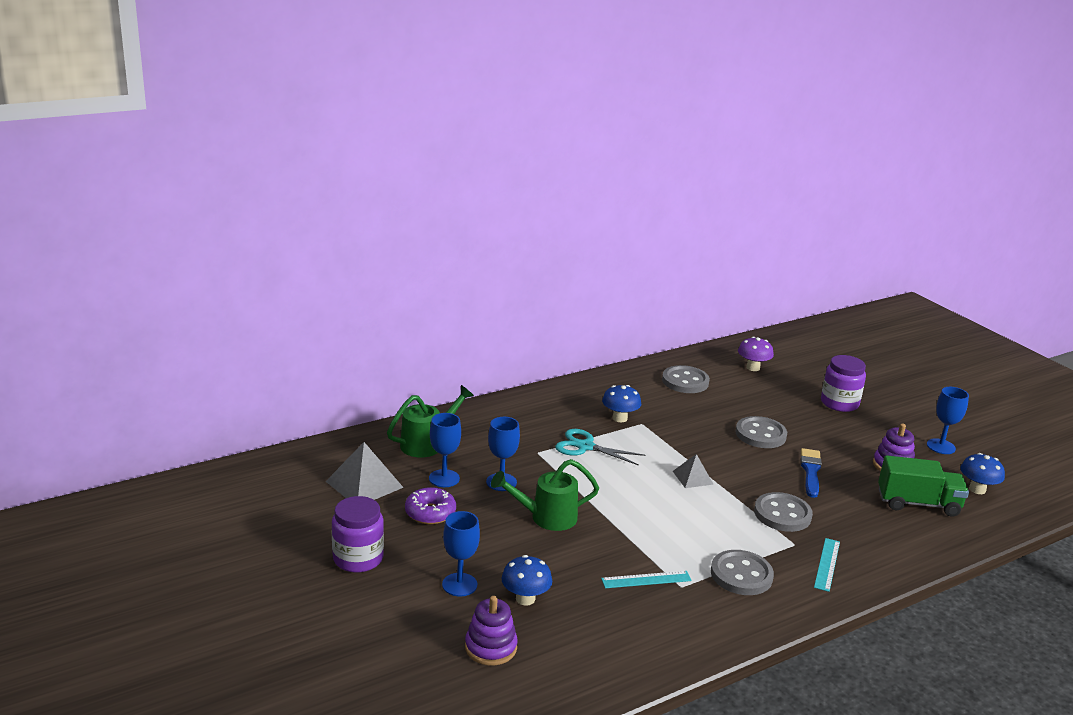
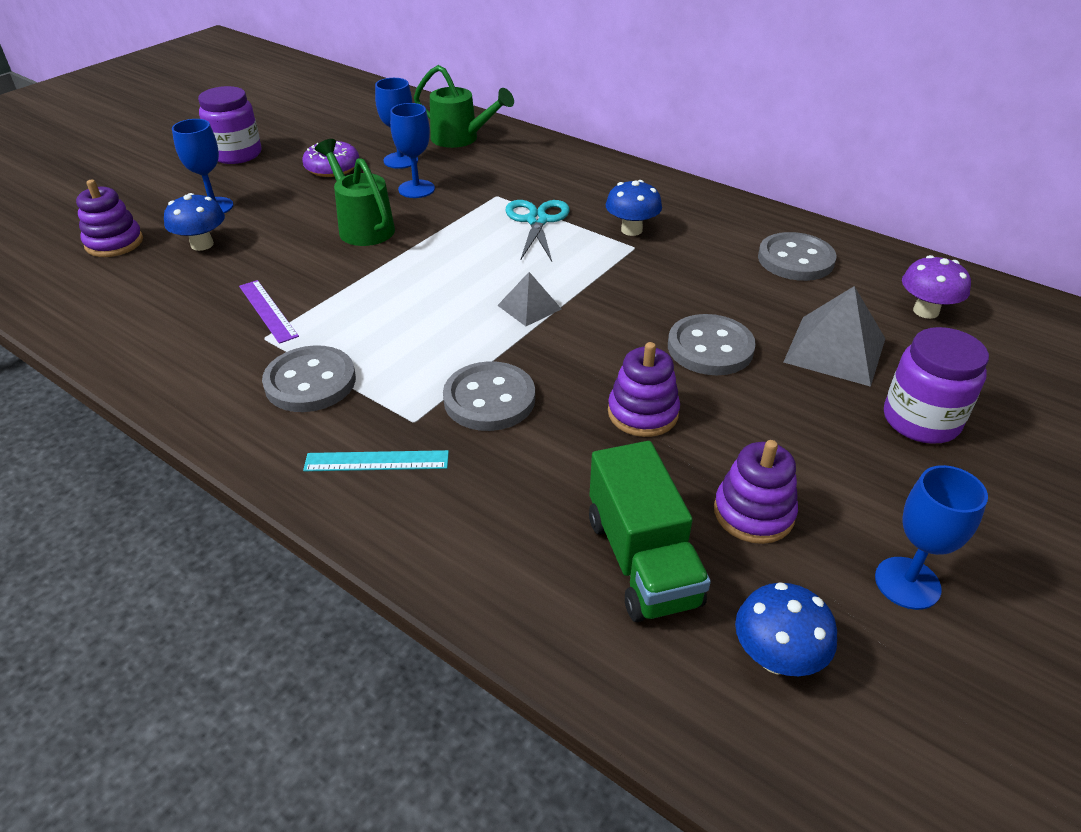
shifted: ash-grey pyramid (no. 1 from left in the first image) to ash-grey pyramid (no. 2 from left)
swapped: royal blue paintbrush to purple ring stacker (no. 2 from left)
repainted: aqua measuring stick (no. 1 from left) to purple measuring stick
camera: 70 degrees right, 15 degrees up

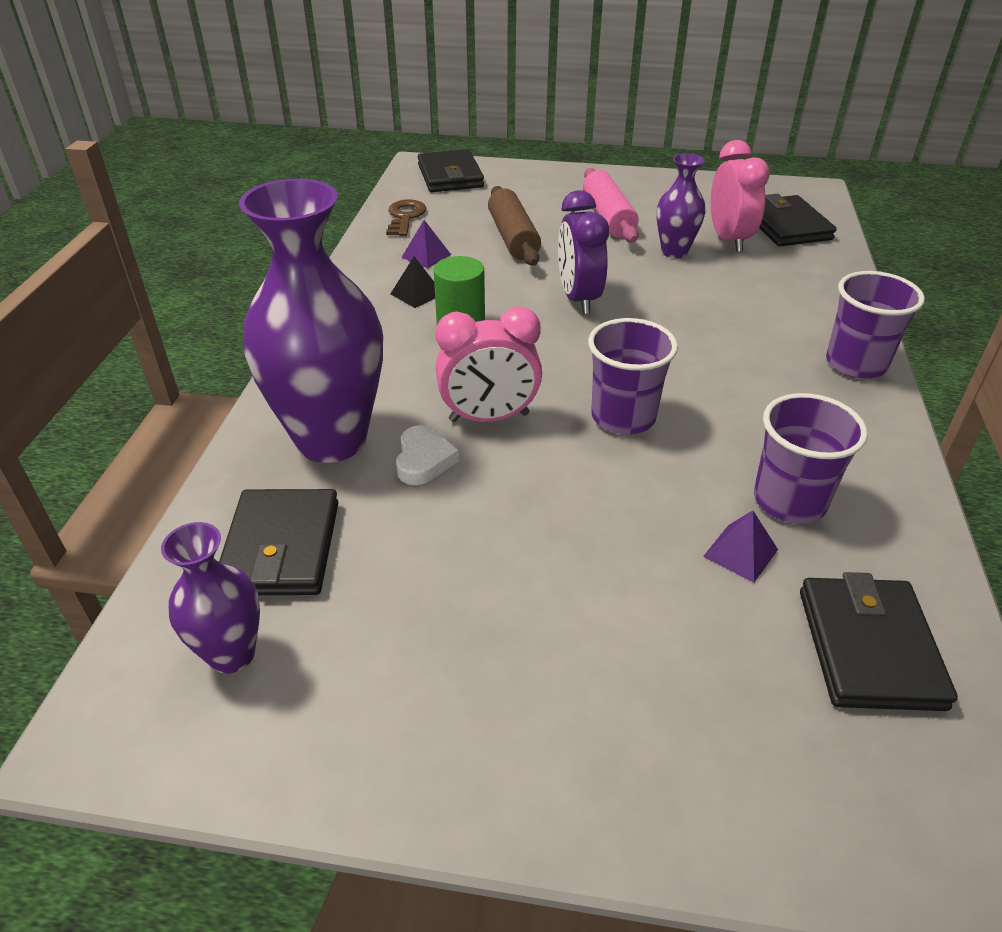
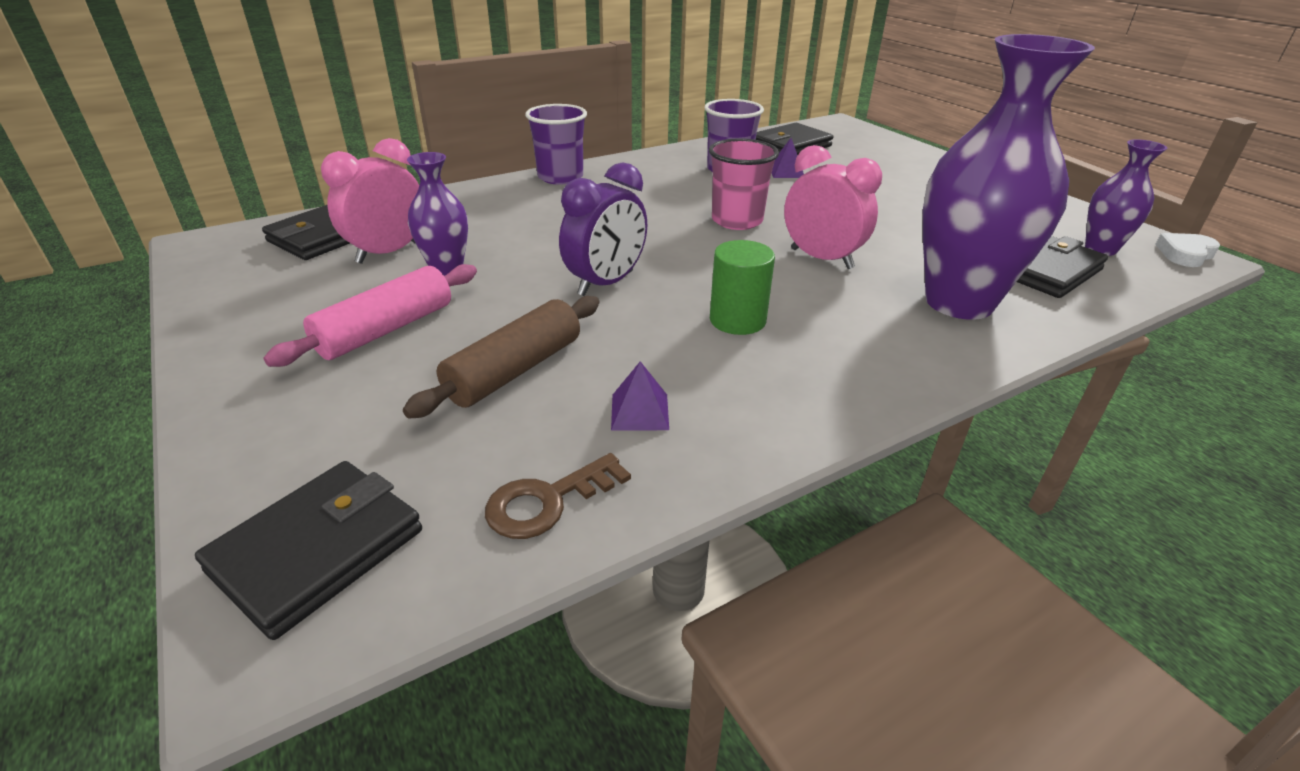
gone: black pyramid
shifted: white heart
repainted: purple cup (no. 1 from left) to rosy cup
camera: 130 degrees left, 5 degrees down

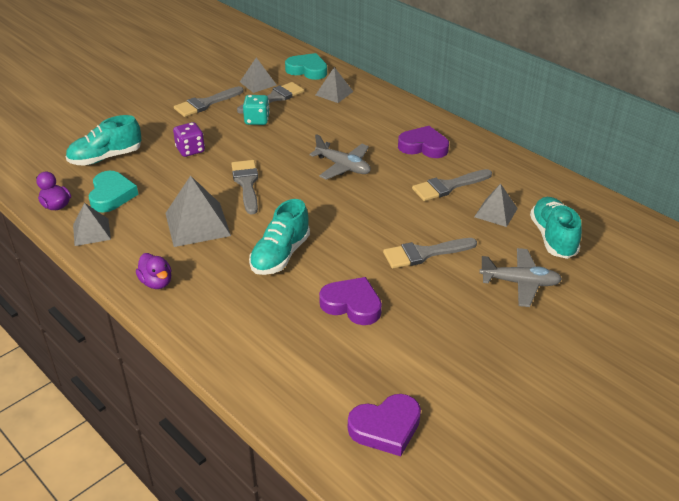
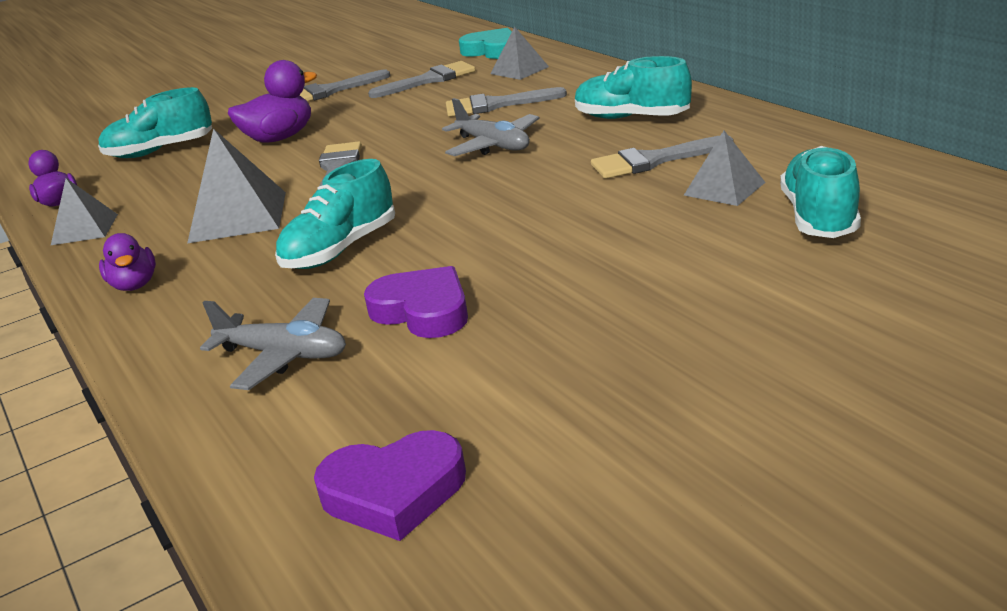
gone: aqua heart (no. 1 from left); ash-grey pyramid (no. 3 from left); aqua dice
shifted: ash-grey aeroplane (no. 2 from left in the first image) to ash-grey aeroplane (no. 1 from left); ash-grey paintbrush (no. 4 from left)
swapped: purple dice to purple duck (no. 3 from left); purple heart (no. 3 from left) to aqua lace-up shoe (no. 3 from left)
camera: 15 degrees right, 10 degrees down

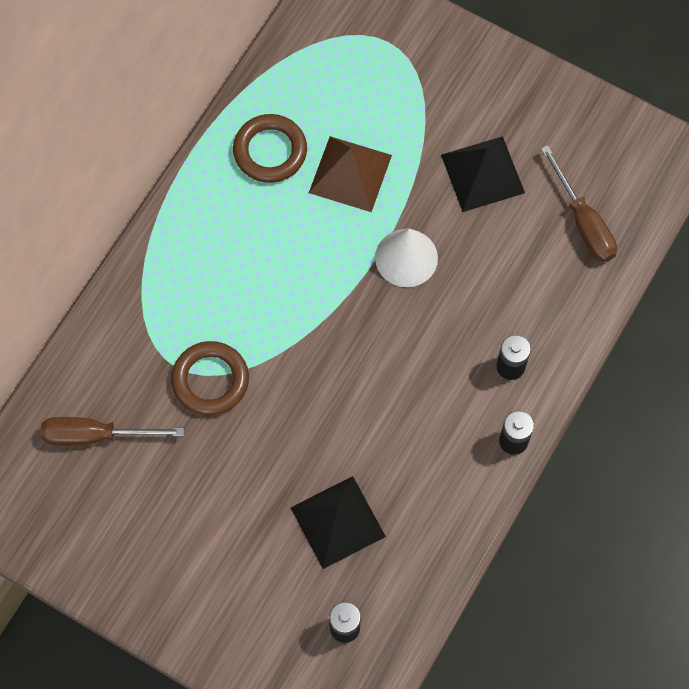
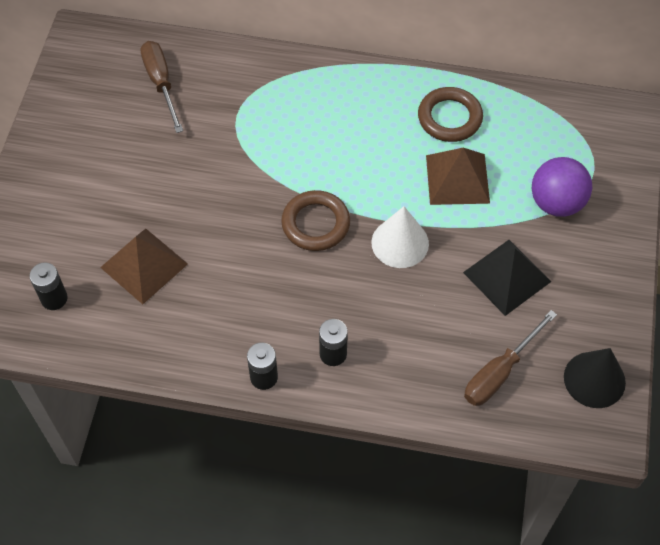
new: purple sphere; black cone
shifted: brown hoop (no. 1 from left)
repainted: black pyramid (no. 1 from left) to brown pyramid (no. 1 from left)
camera: 70 degrees right, 10 degrees down

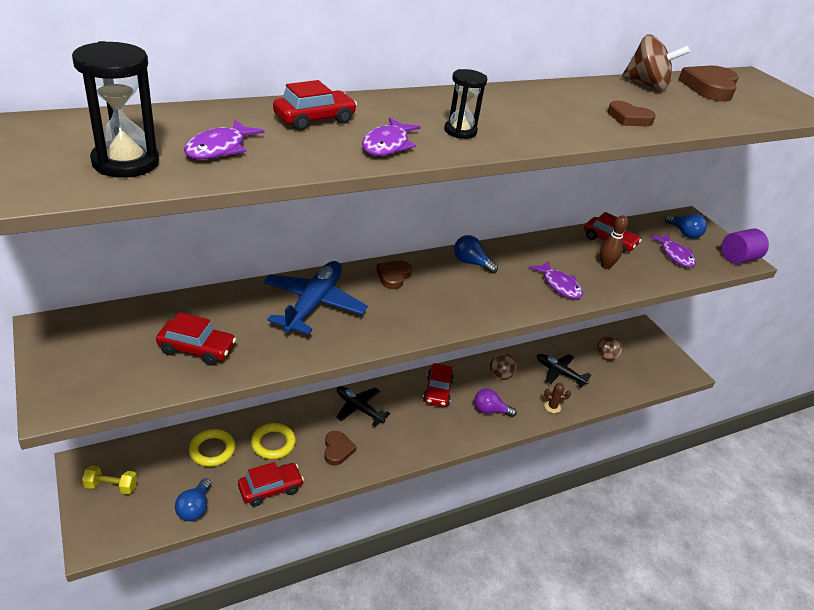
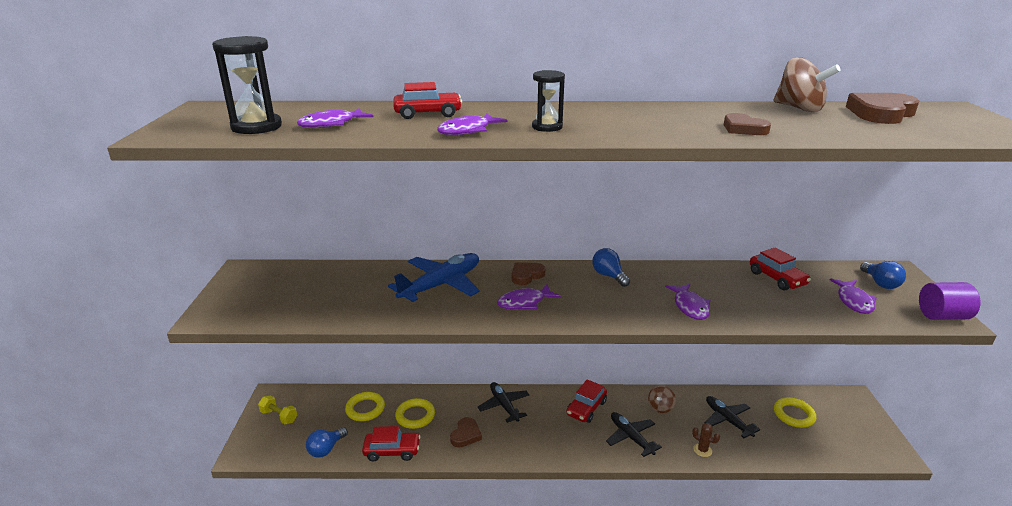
gone: red automobile (no. 1 from left); brown bowling pin
new: purple fish (no. 3 from left)
swapped: purple light bulb to black aeroplane (no. 2 from left); brown spinning top (no. 2 from left) to yellow hoop (no. 3 from left)
camera: 30 degrees right, 10 degrees down

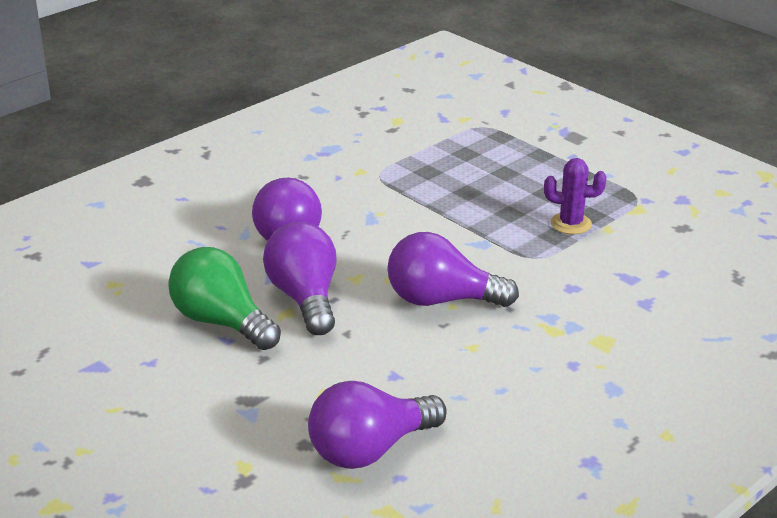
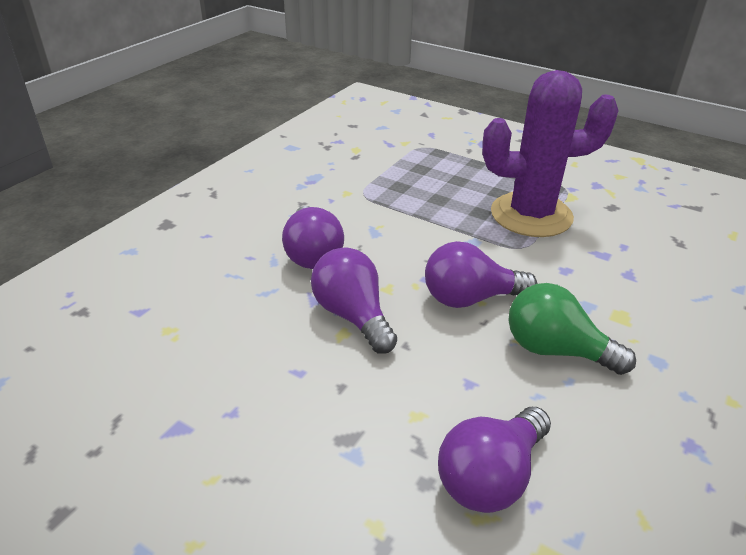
shifted: emerald light bulb
scaled: purple cactus x2.47
camera: 15 degrees left, 5 degrees up

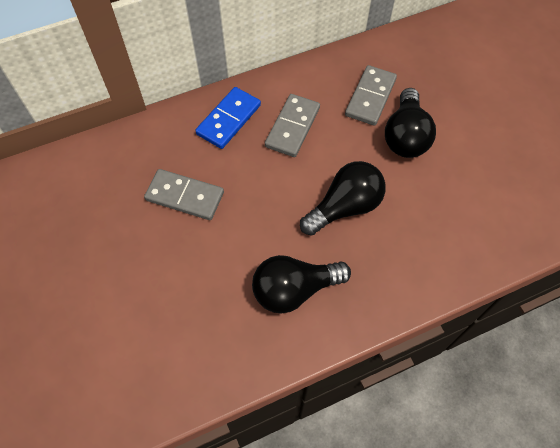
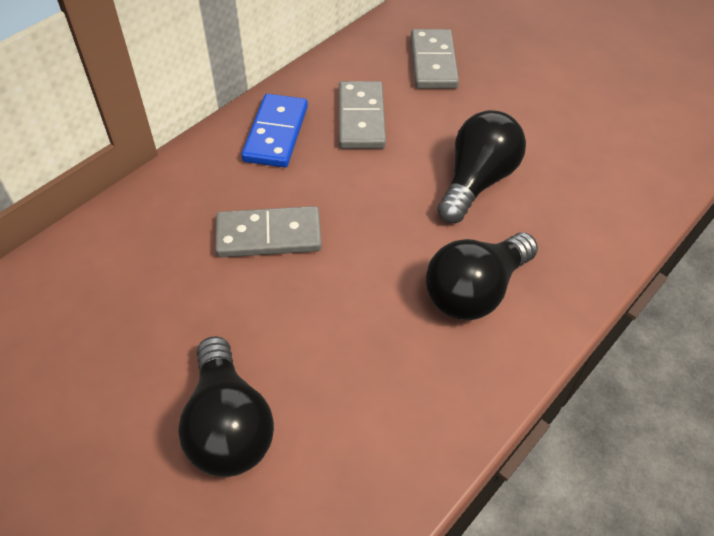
shifted: black light bulb (no. 3 from left in the first image) to black light bulb (no. 1 from left)
camera: 25 degrees left, 10 degrees down

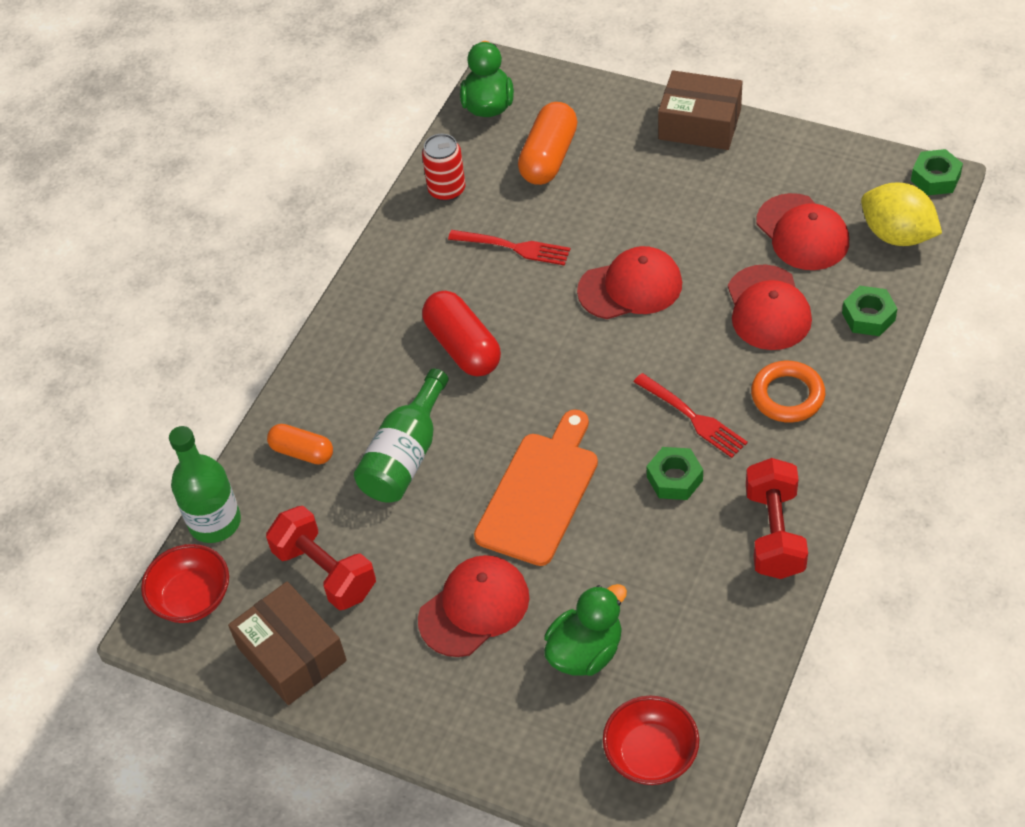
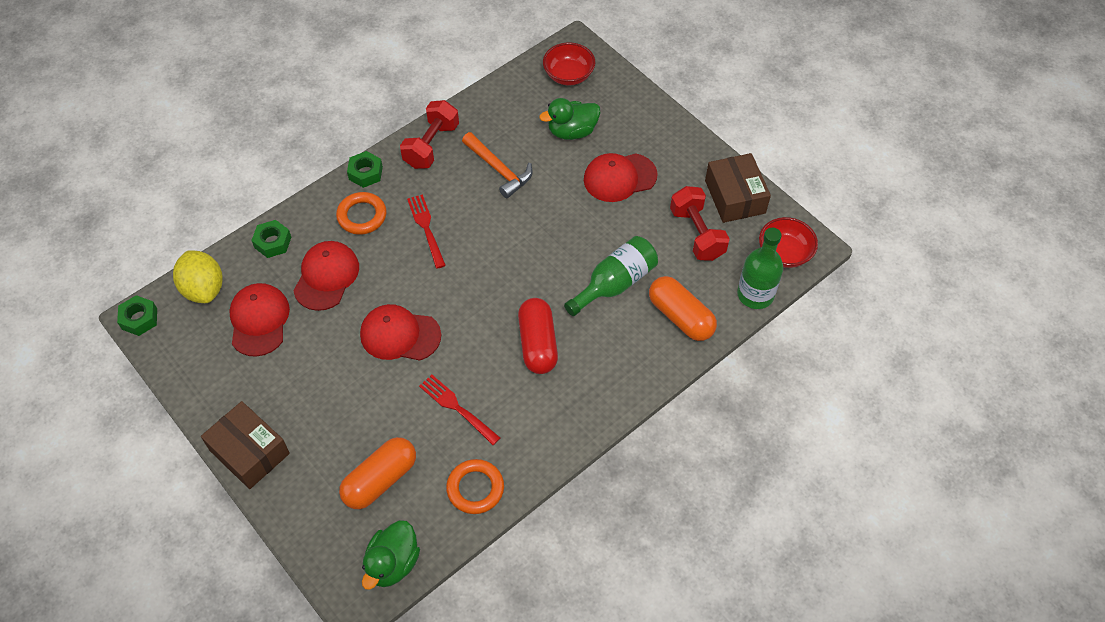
gone: orange-coloured chopping board
new: orange-coloured carpenter's hammer
shifted: emerald hex nut (no. 1 from left in the first image) to emerald hex nut (no. 3 from left)
swapped: red tin to orange-coloured hoop (no. 2 from left)
scaled: orange-coloured pill (no. 1 from left in the first image) x1.60
camera: 160 degrees left, 5 degrees up

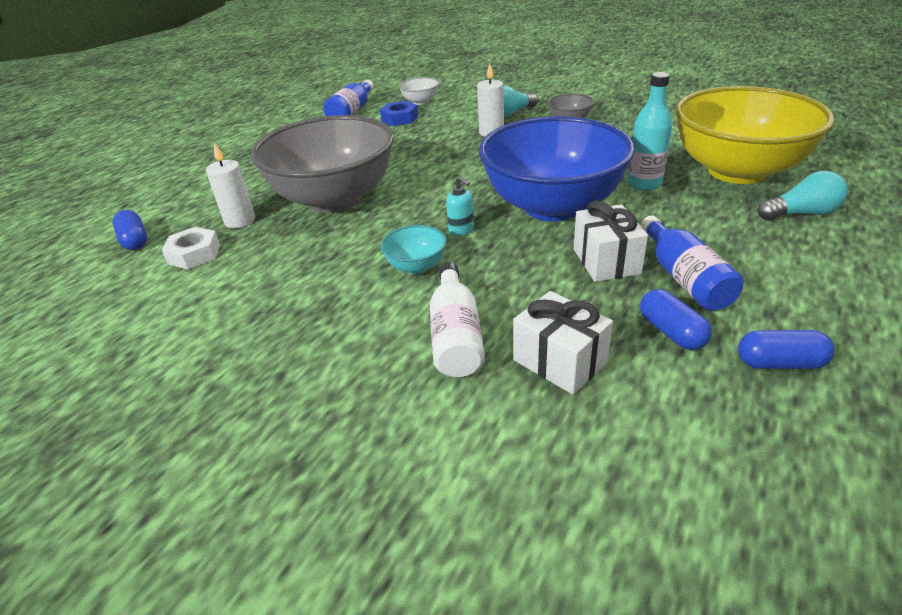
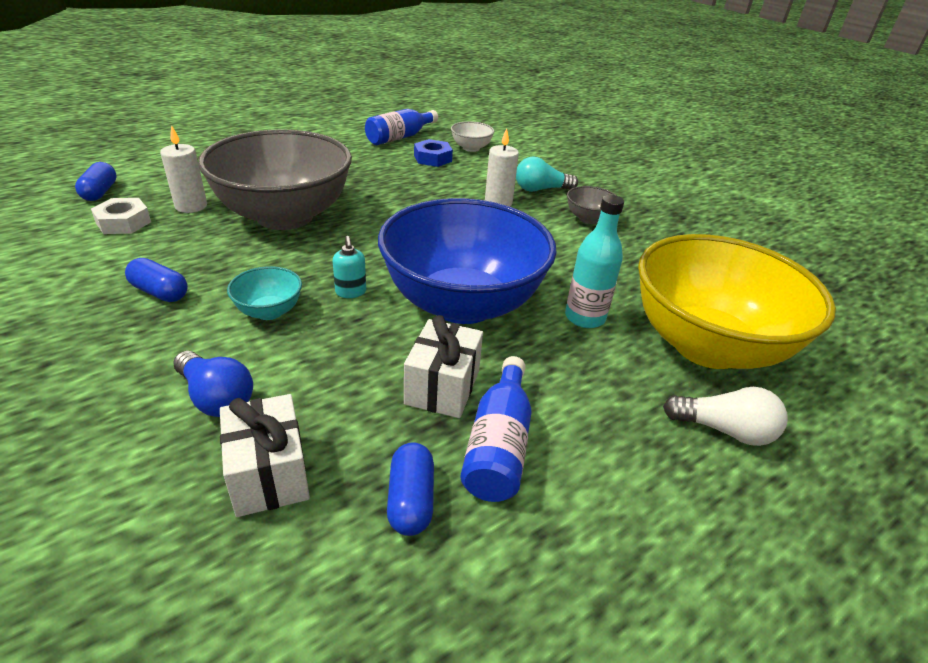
shifted: royal blue pill (no. 3 from left in the first image) to royal blue pill (no. 2 from left)
swapped: white bottle to royal blue light bulb
repainted: aqua light bulb (no. 2 from left) to white light bulb
camera: 20 degrees right, 0 degrees up

